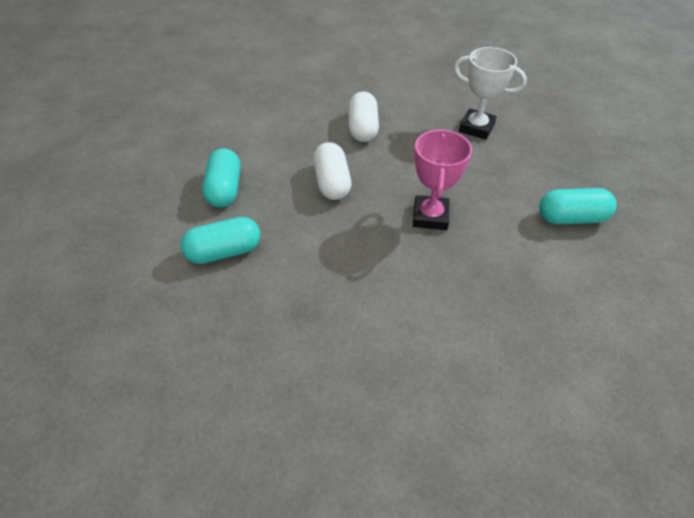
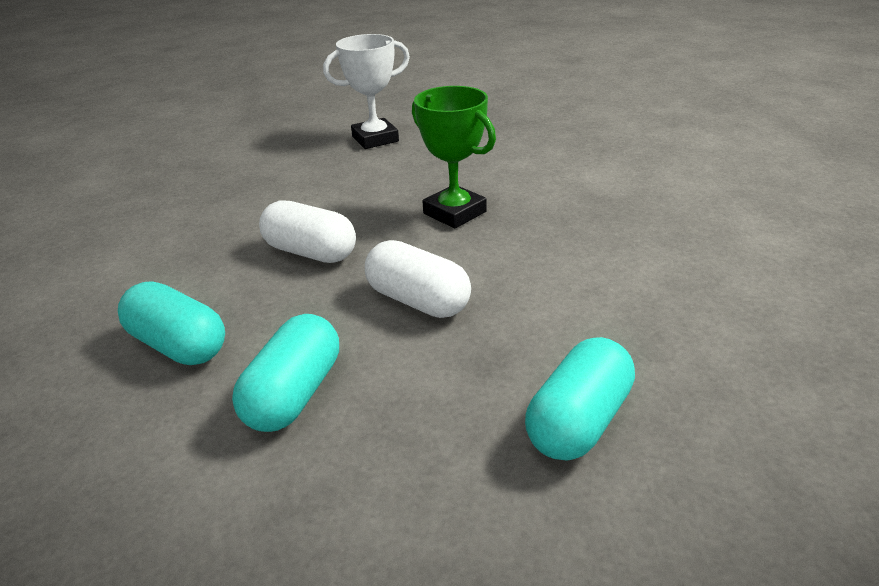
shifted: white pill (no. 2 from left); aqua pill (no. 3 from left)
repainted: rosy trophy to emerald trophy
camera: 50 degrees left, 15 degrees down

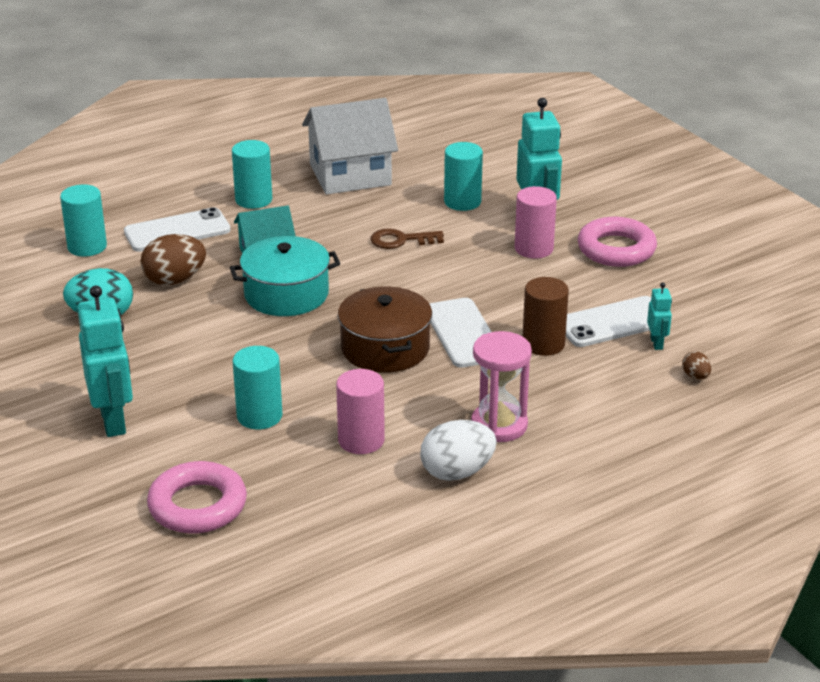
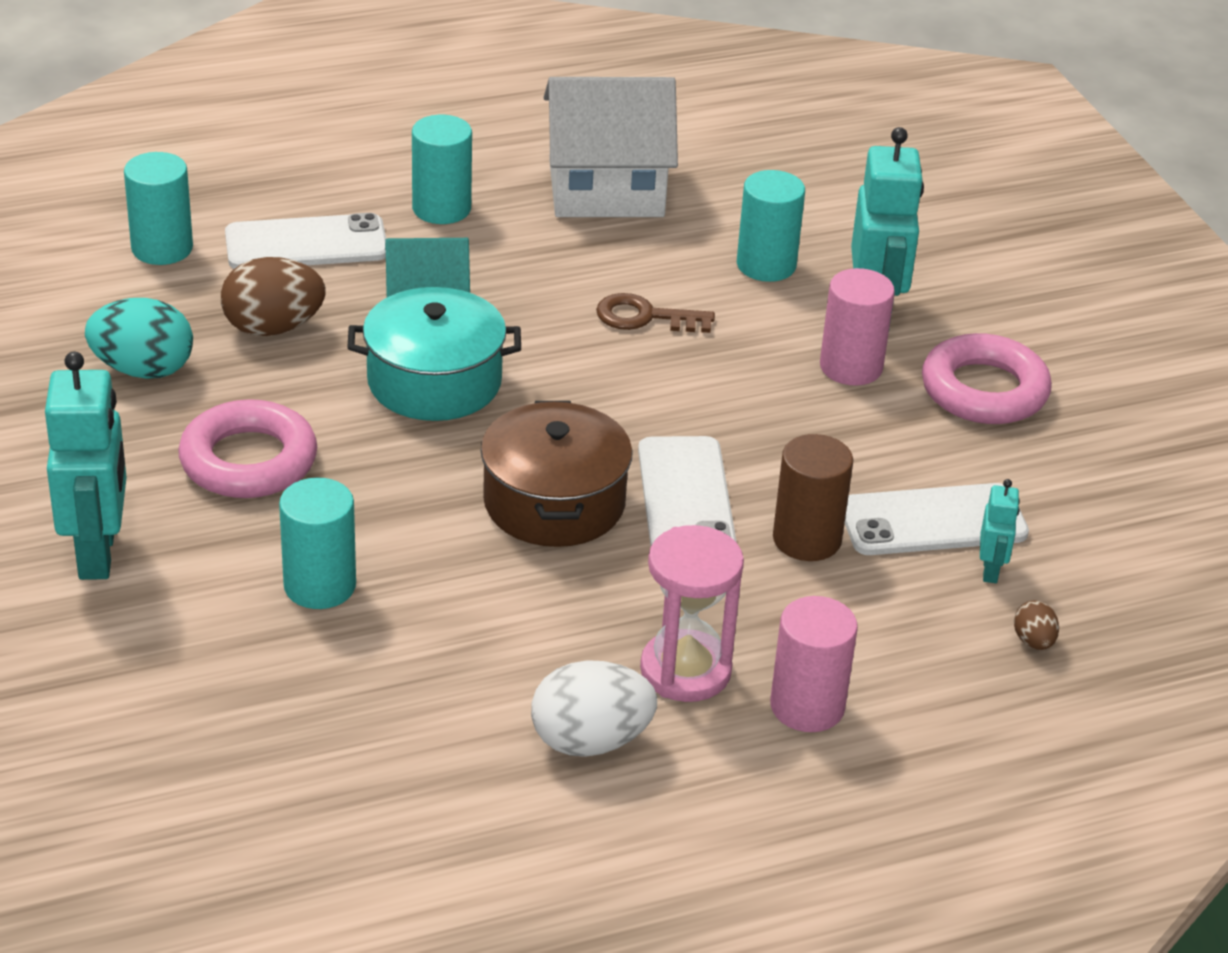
shifted: rosy hoop (no. 1 from left); rosy solid cylinder (no. 1 from left)
camera: 10 degrees right, 5 degrees up

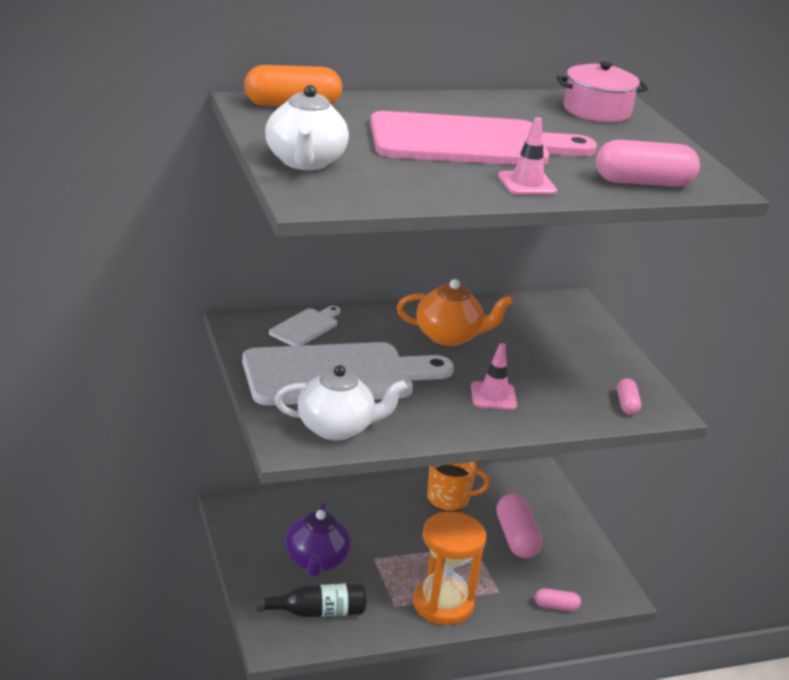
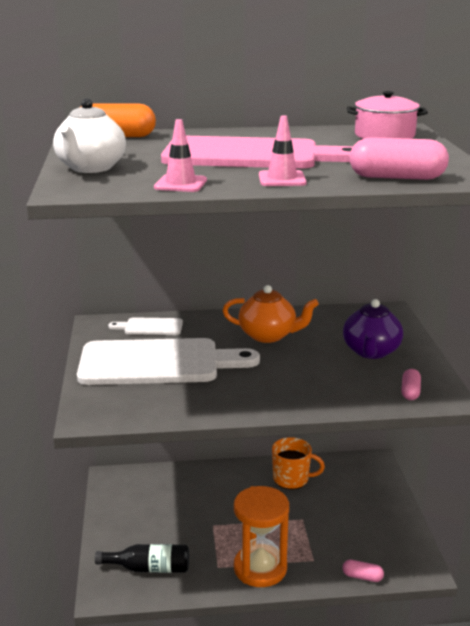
gone: white teapot (no. 2 from left); rosy pill (no. 1 from left)
shifted: rosy traffic cone (no. 1 from left); purple teapot
rotated: white chopping board (no. 1 from left) 135 degrees counterclockwise
camera: 15 degrees right, 5 degrees down

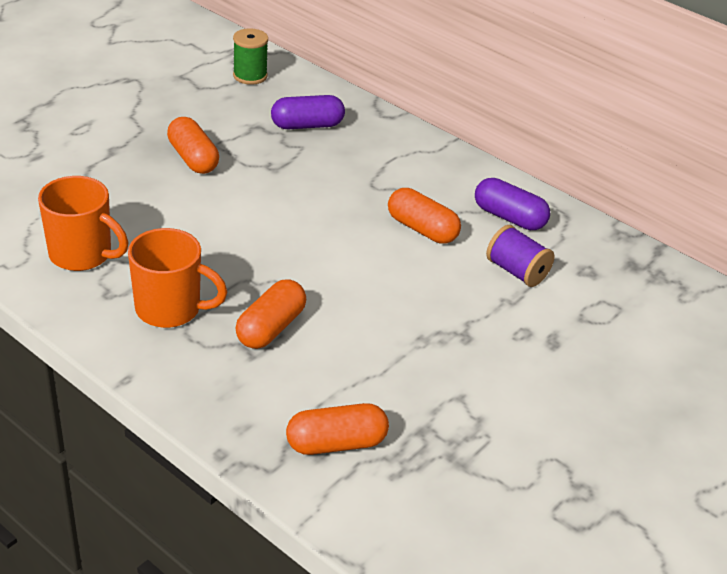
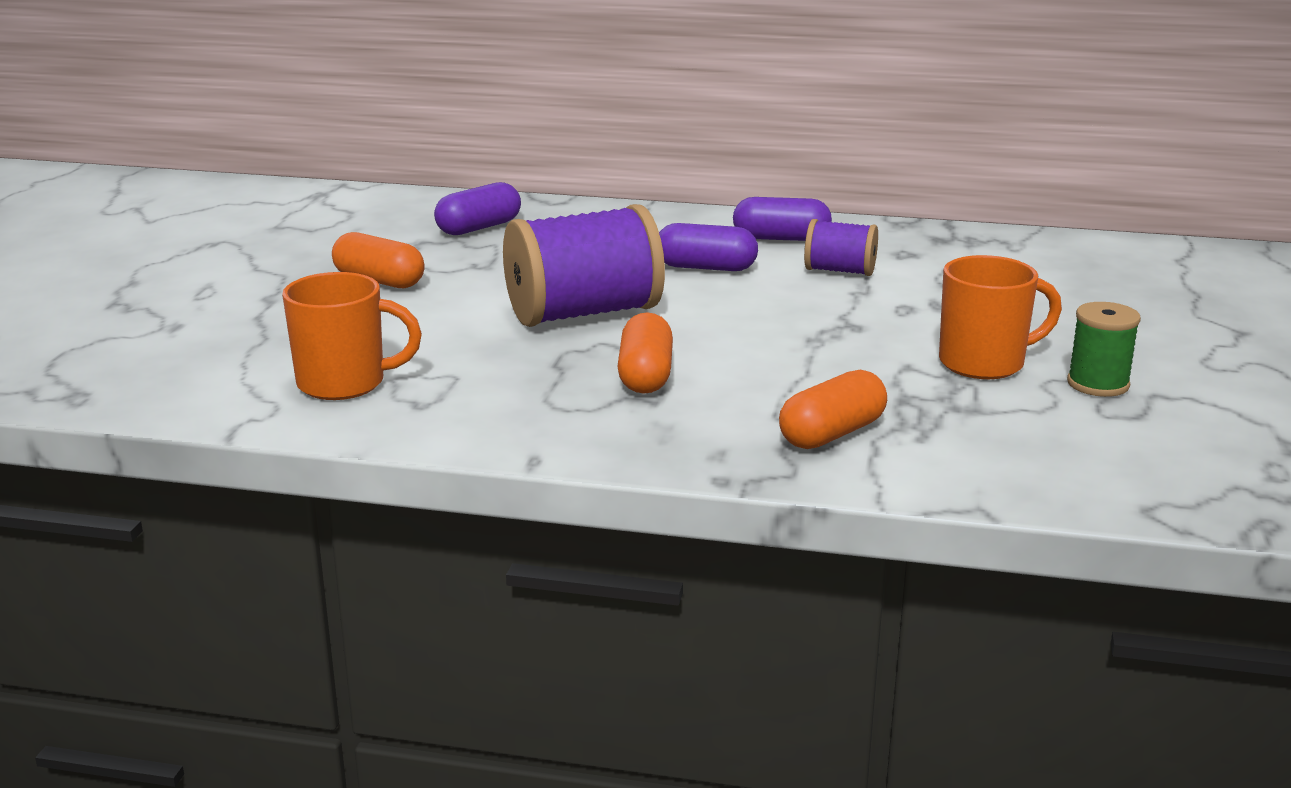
new: purple reel of thread (no. 1 from left)
shifted: orange-coloured mug (no. 2 from left); emerald reel of thread
repainted: orange-coloured pill (no. 4 from left) to purple pill (no. 2 from left)
camera: 25 degrees left, 15 degrees down

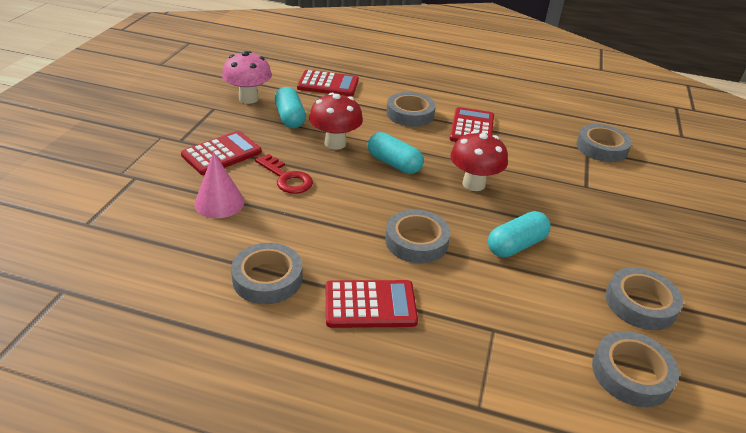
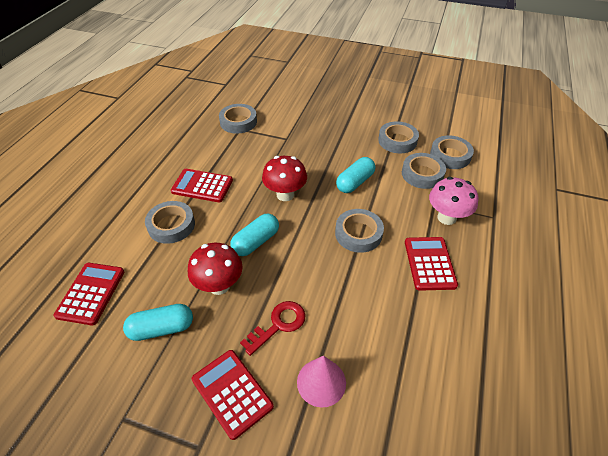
shifted: ash-grey tape (no. 1 from left in the first image) to ash-grey tape (no. 5 from left); rosy toadstool
rotated: aqua pill (no. 3 from left) 75 degrees clockwise
camera: 85 degrees left, 10 degrees up

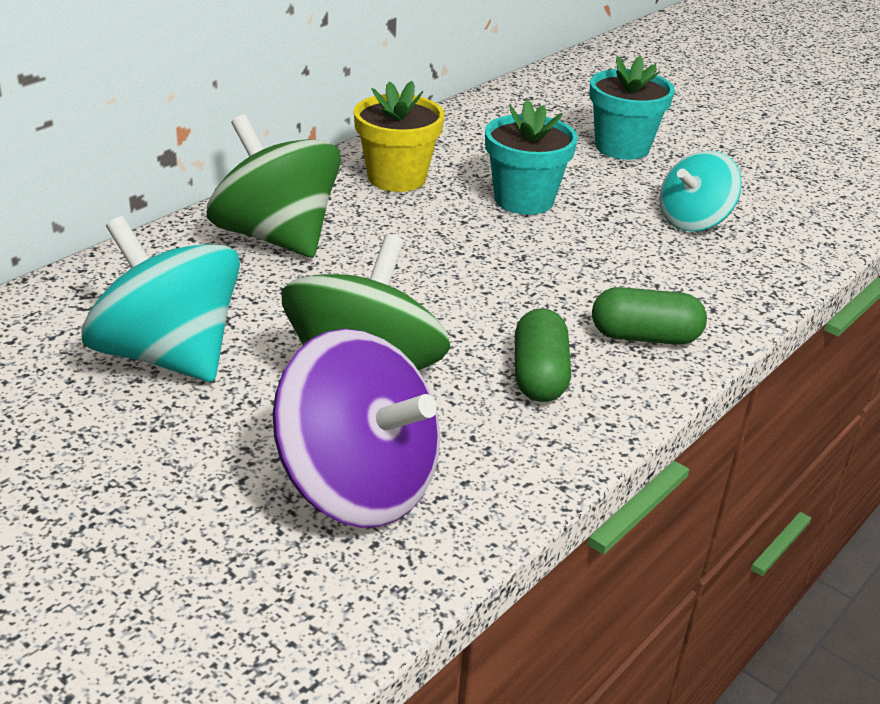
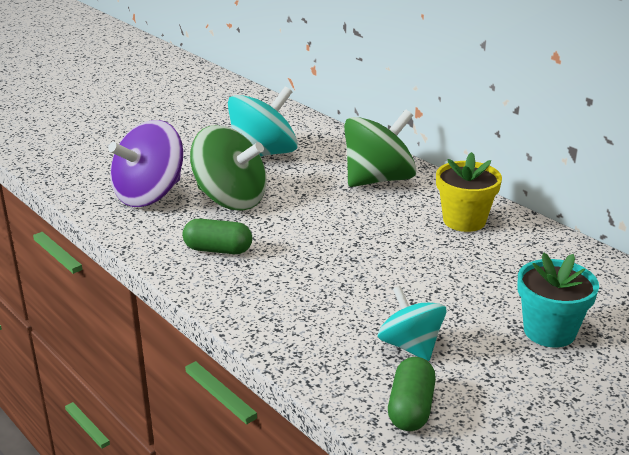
gone: aqua flower pot (no. 1 from left)
shifted: emerald pill (no. 2 from left)
camera: 100 degrees right, 5 degrees down

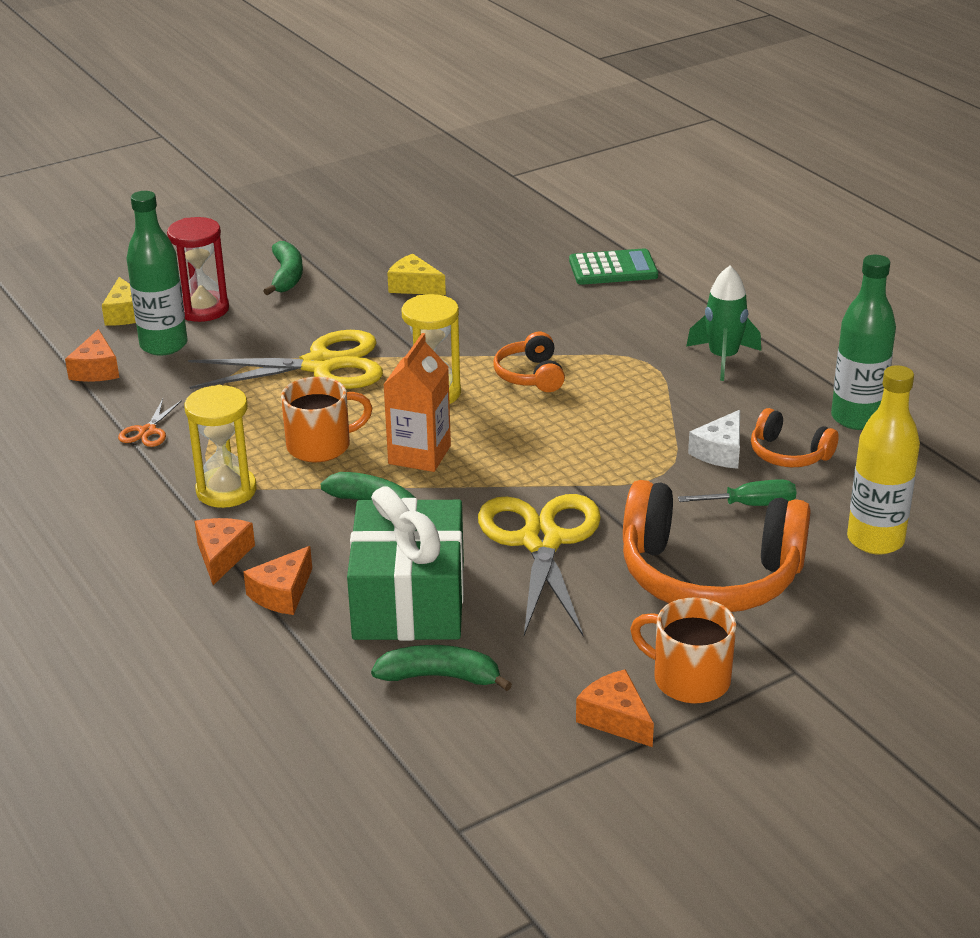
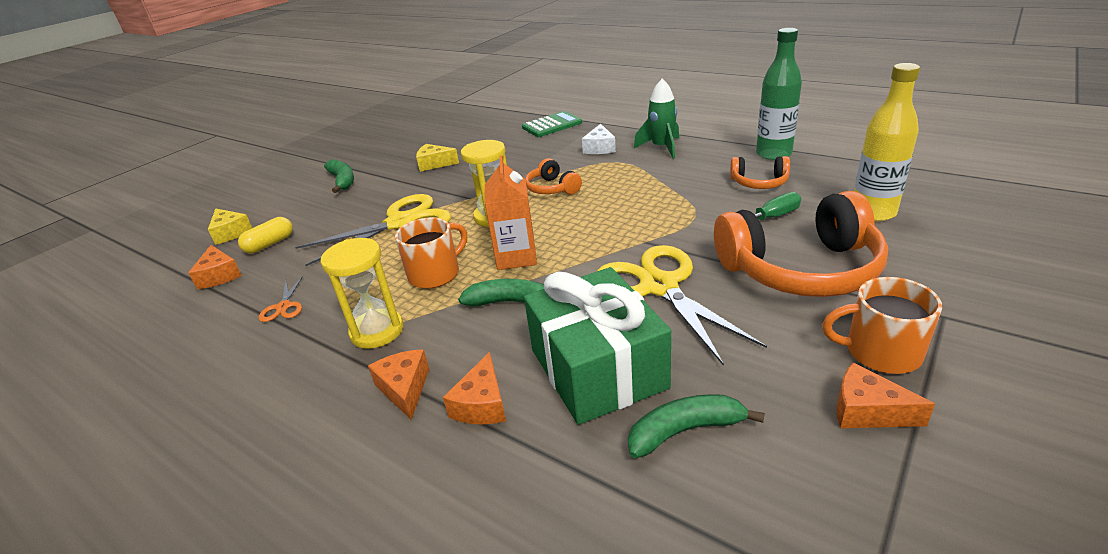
gone: red hourglass
shifted: white cheese
swapped: emerald bottle (no. 1 from left) to yellow pill
camera: 20 degrees left, 0 degrees up

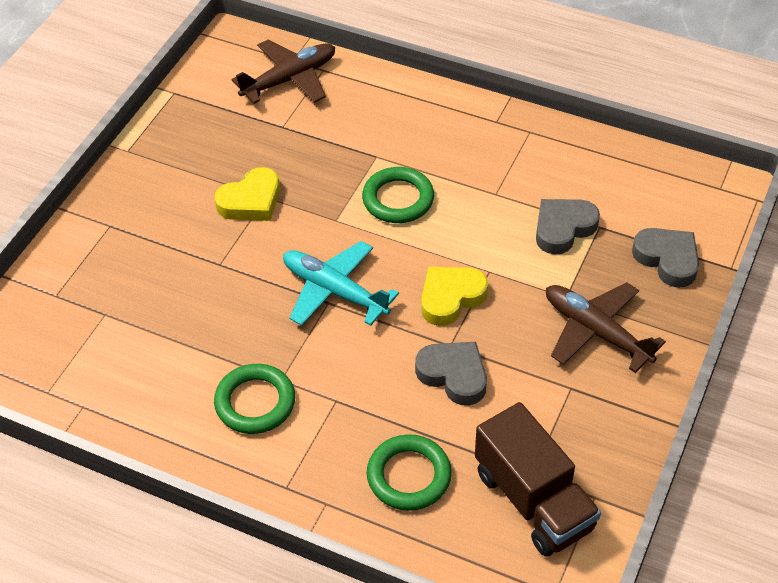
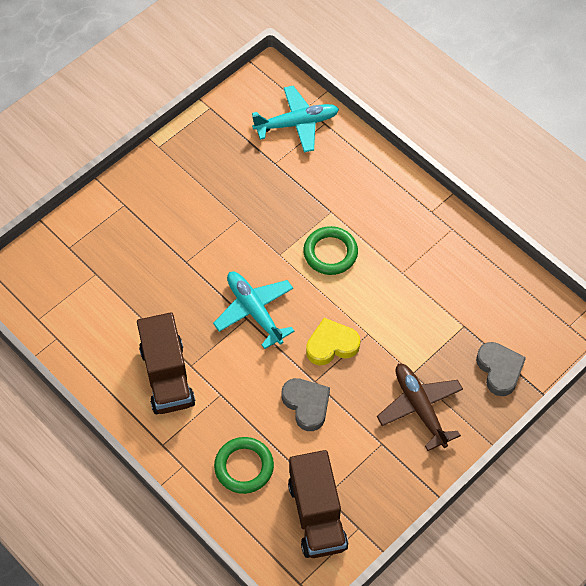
gone: yellow heart (no. 1 from left); ash-grey heart (no. 2 from left)
swapped: emerald hoop (no. 1 from left) to brown toy truck (no. 1 from left)
repainted: brown aeroplane (no. 1 from left) to aqua aeroplane (no. 2 from left)
camera: 20 degrees right, 10 degrees up

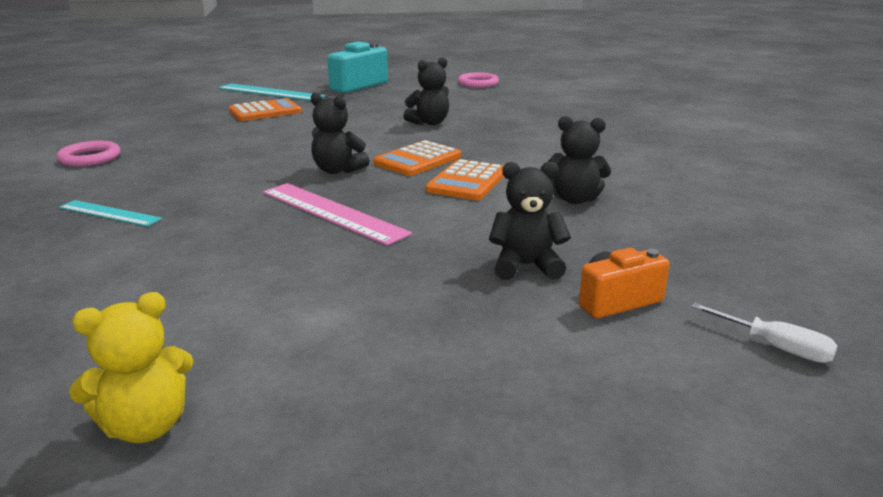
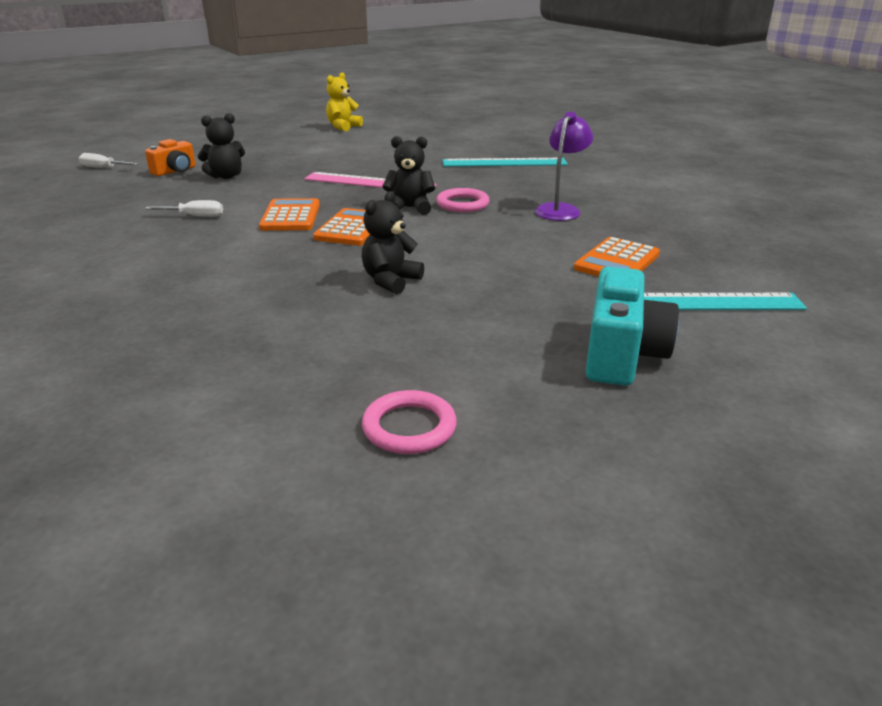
new: purple desk lamp
shifted: rosy hoop (no. 1 from left in the first image) to rosy hoop (no. 2 from left)
swapped: black teddy bear (no. 4 from left) to white hand screwdriver (no. 2 from left)
scaled: aqua measuring stick (no. 1 from left) x1.64
camera: 155 degrees right, 5 degrees up

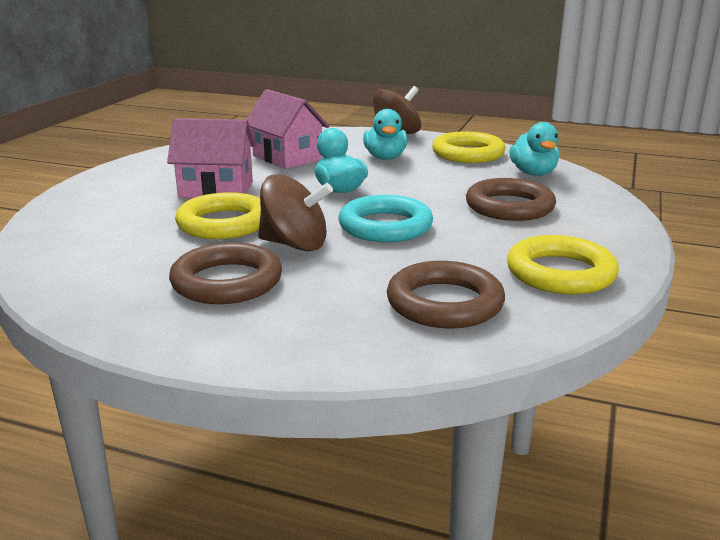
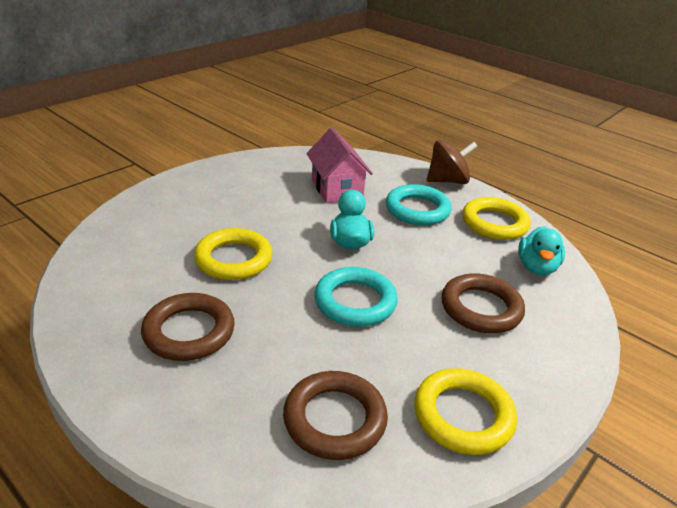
gone: rosy cottage (no. 1 from left); brown spinning top (no. 1 from left)
swapped: aqua duck (no. 2 from left) to aqua hoop (no. 2 from left)
camera: 20 degrees right, 10 degrees up

